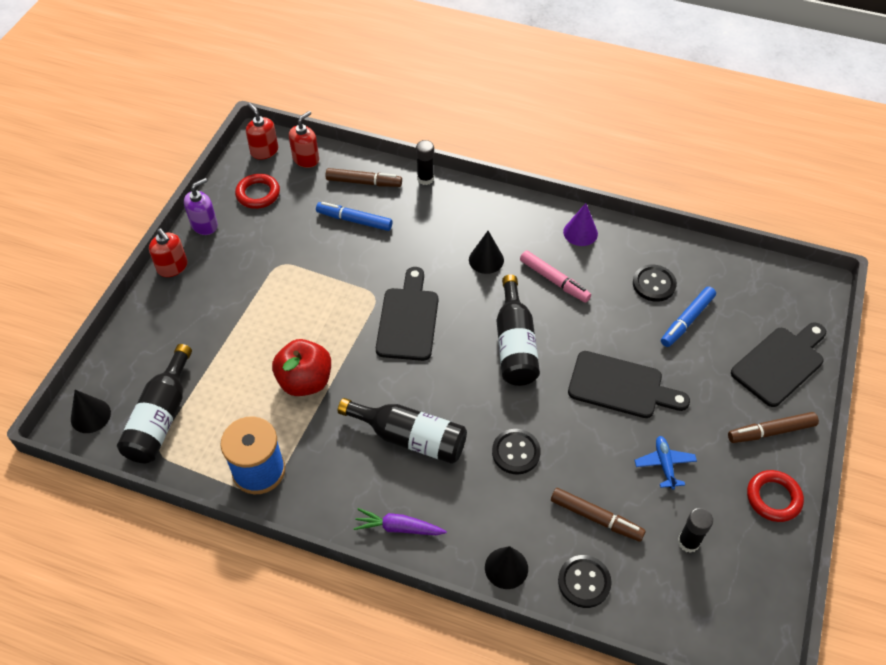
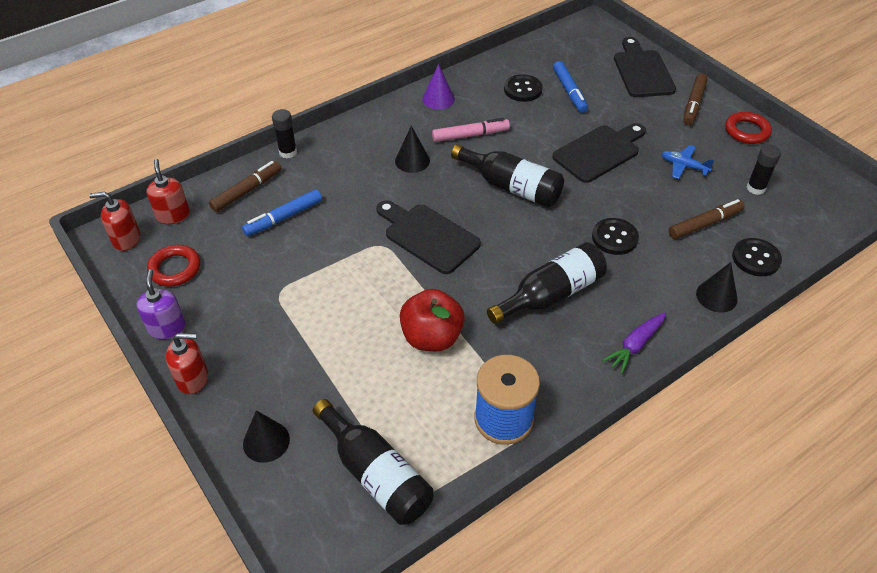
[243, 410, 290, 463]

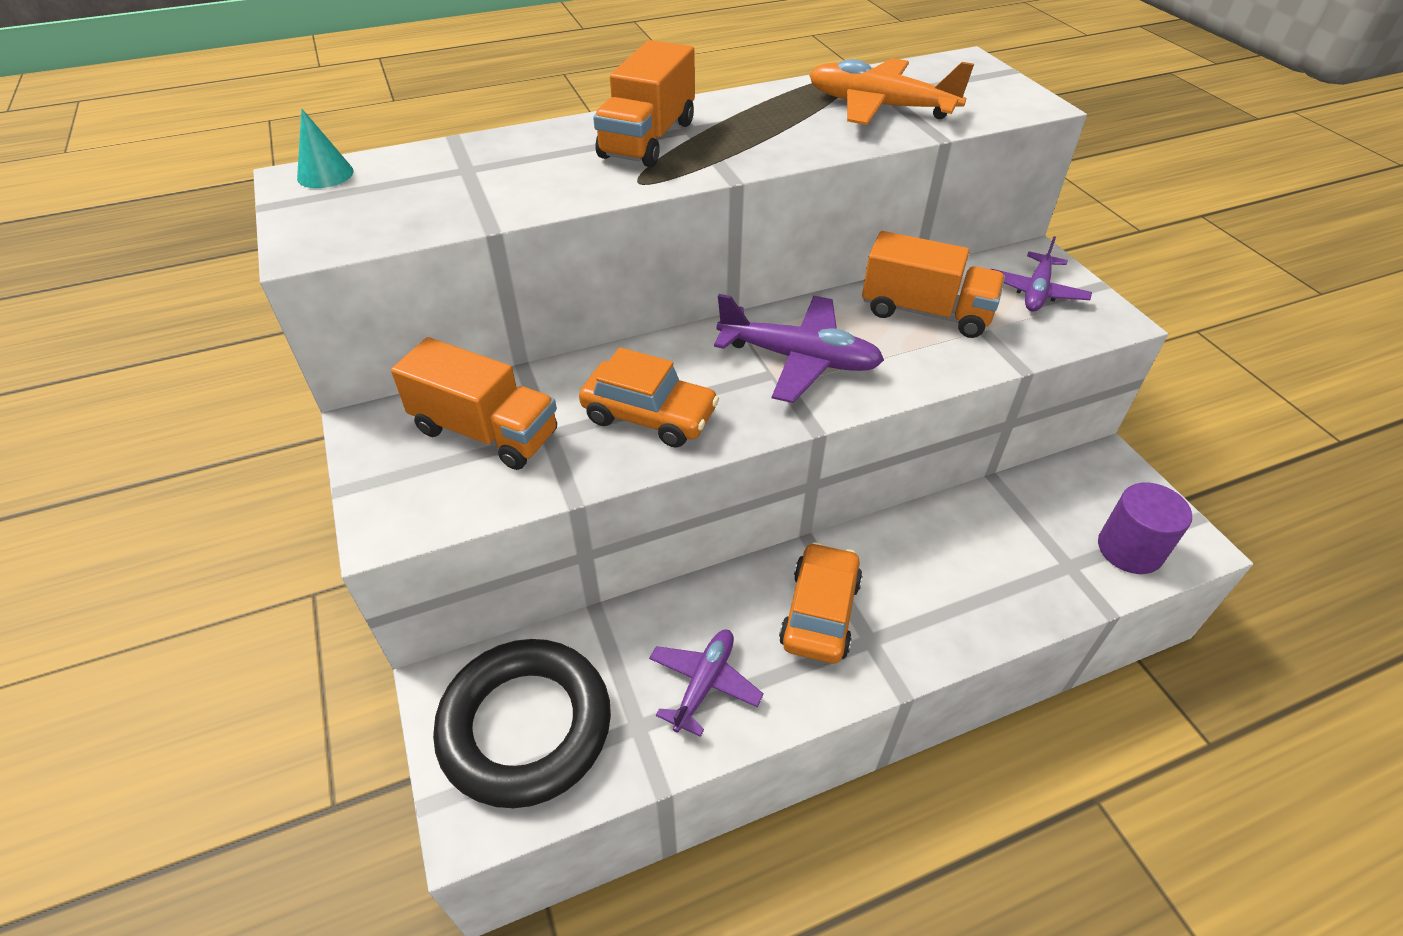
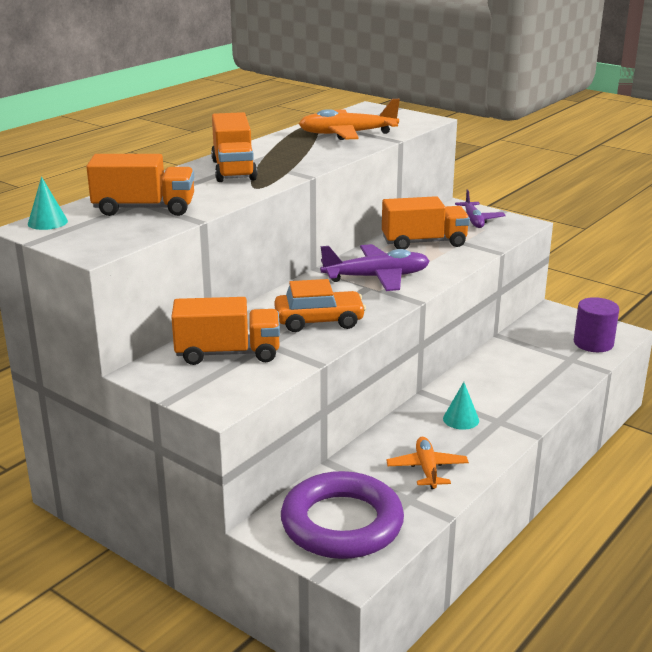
[443, 382, 479, 430]
[386, 437, 469, 489]
[281, 471, 404, 559]
[86, 154, 194, 216]

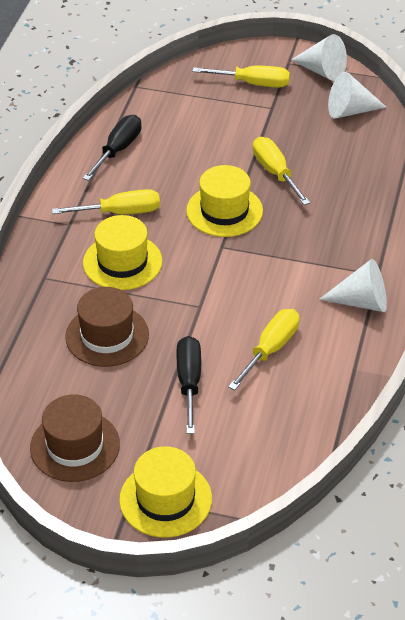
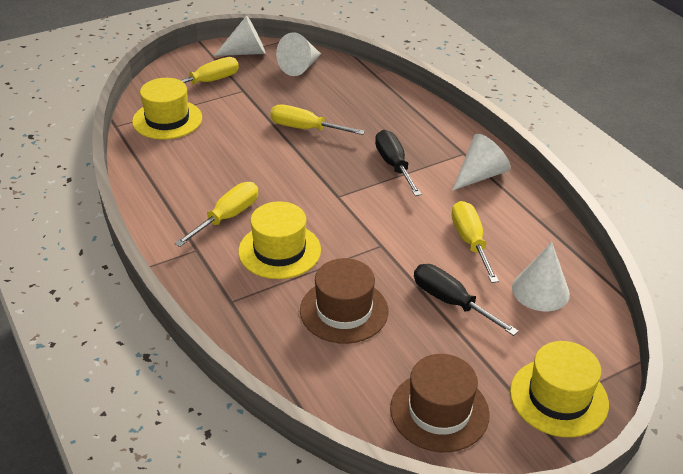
[375, 130, 422, 196]
[132, 78, 202, 140]
[512, 242, 570, 311]

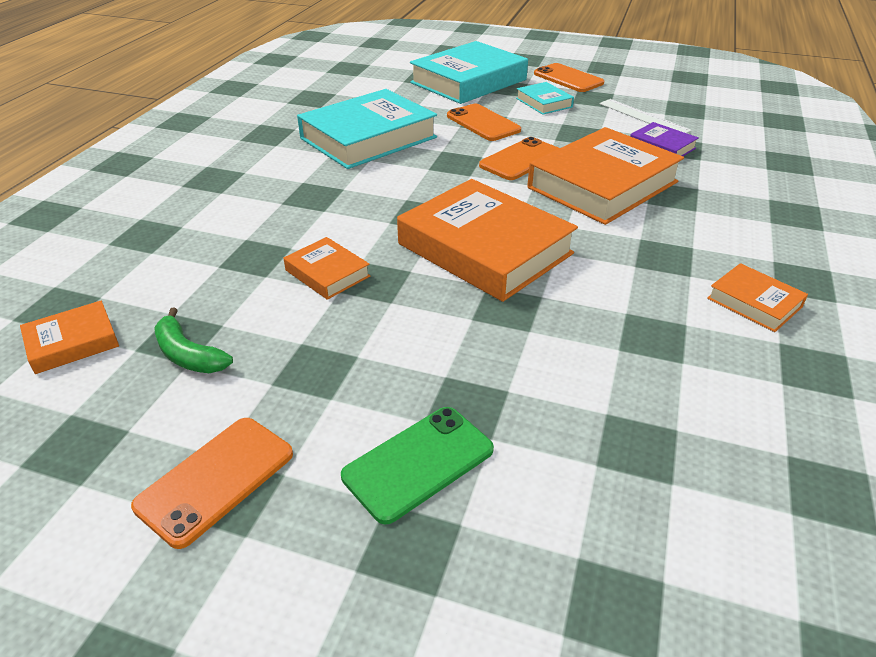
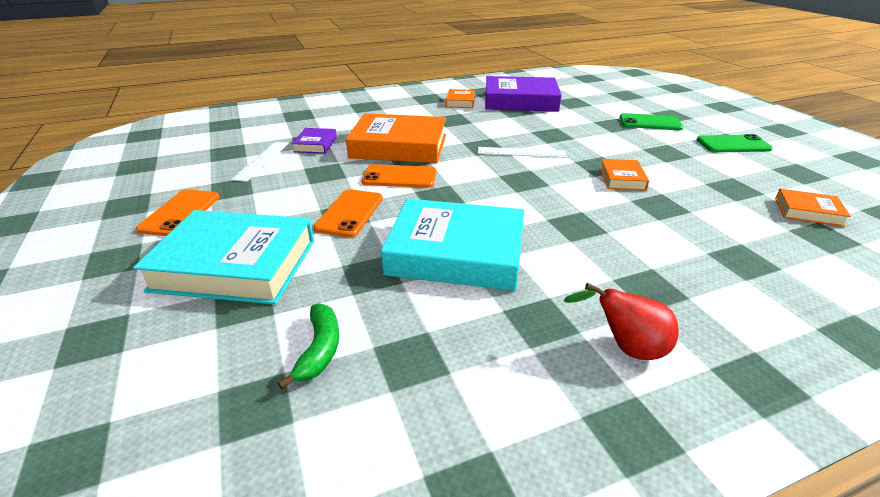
[516, 82, 574, 115] (first image)
[477, 147, 567, 158]
[278, 304, 339, 389]
[697, 134, 773, 152]
[485, 76, 562, 112]
[564, 283, 679, 360]

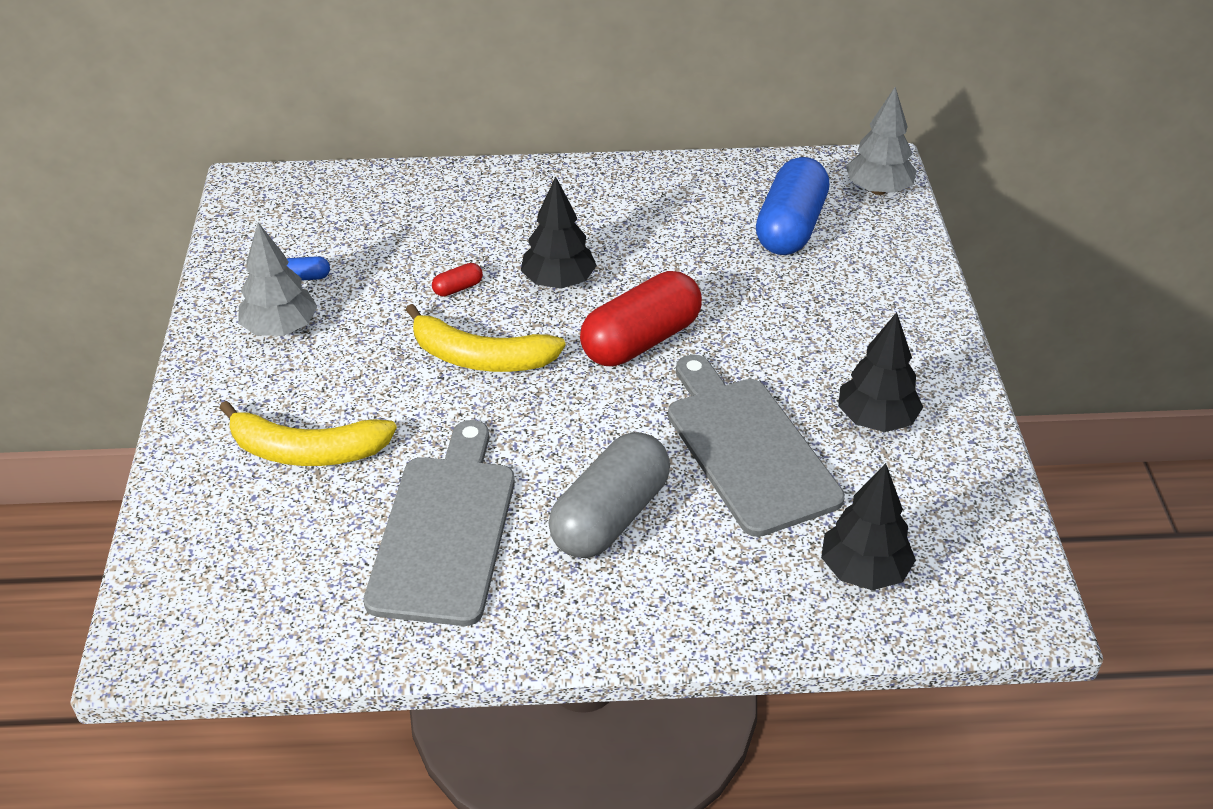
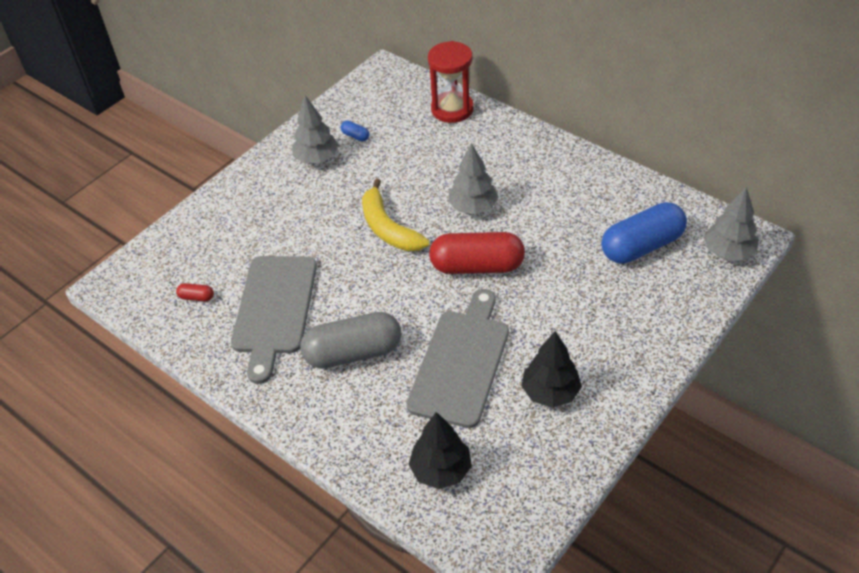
[448, 143, 498, 215]
[176, 283, 214, 301]
[219, 401, 397, 466] (first image)
[231, 256, 317, 384]
[428, 41, 474, 123]

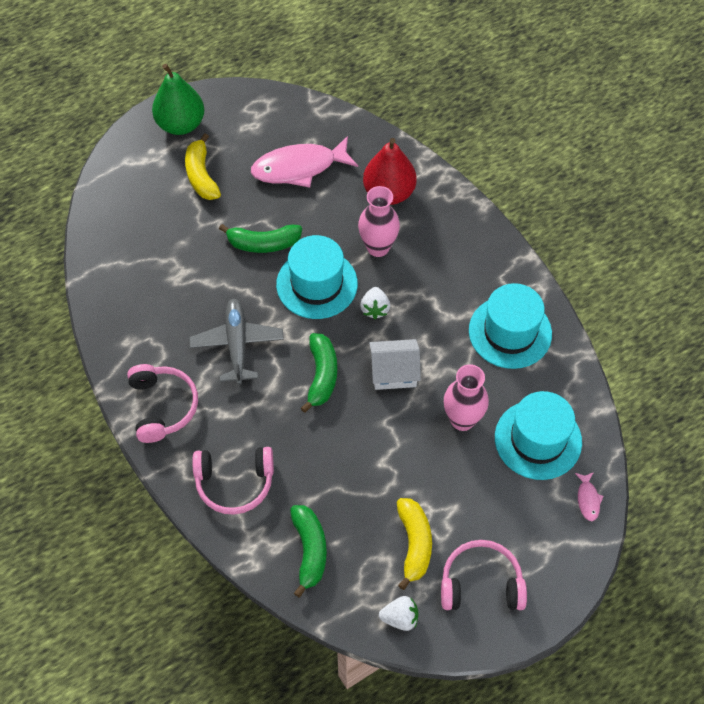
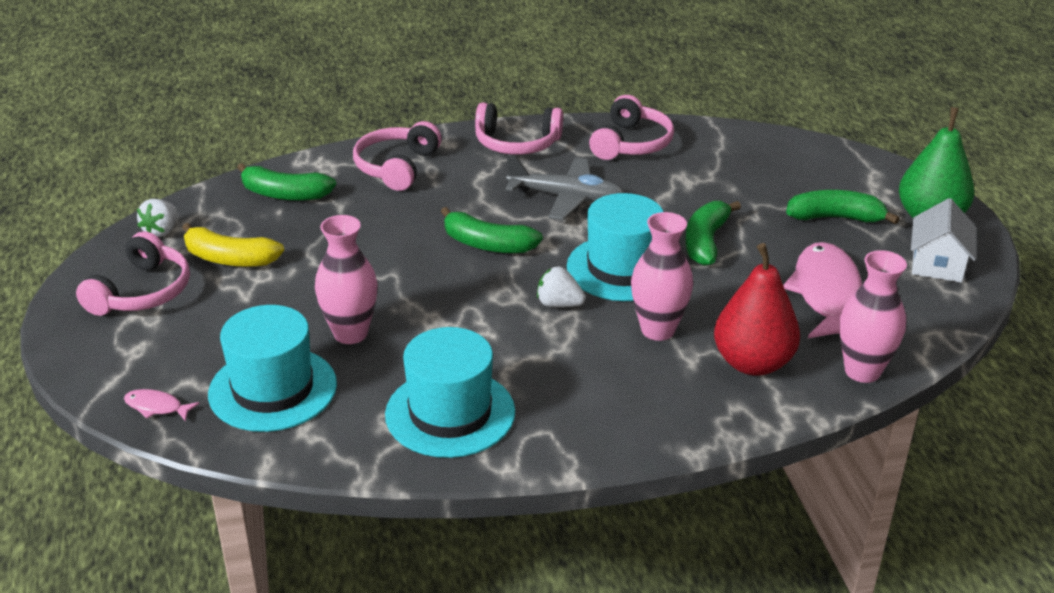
[786, 190, 900, 224]
[911, 198, 976, 283]
[589, 95, 674, 160]
[839, 250, 907, 383]

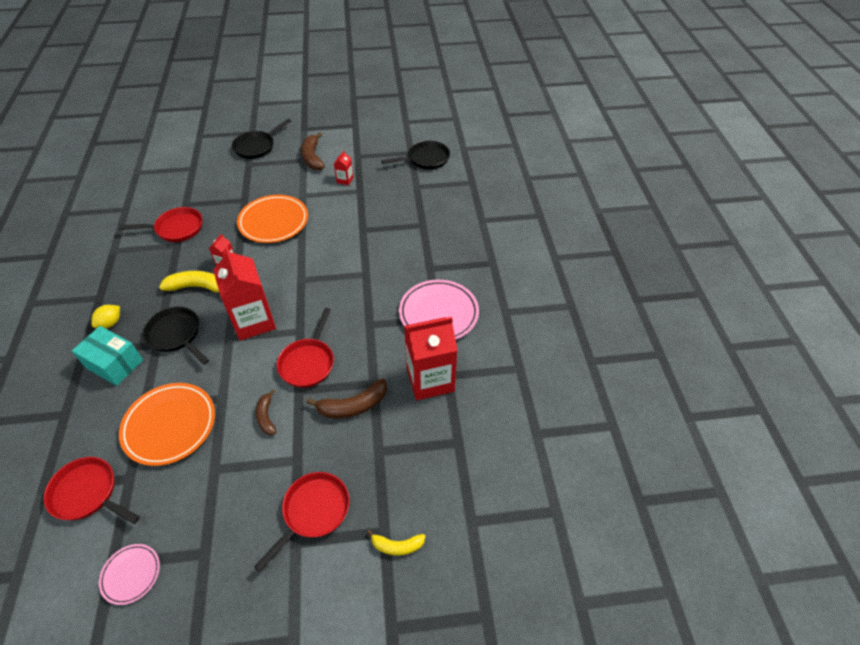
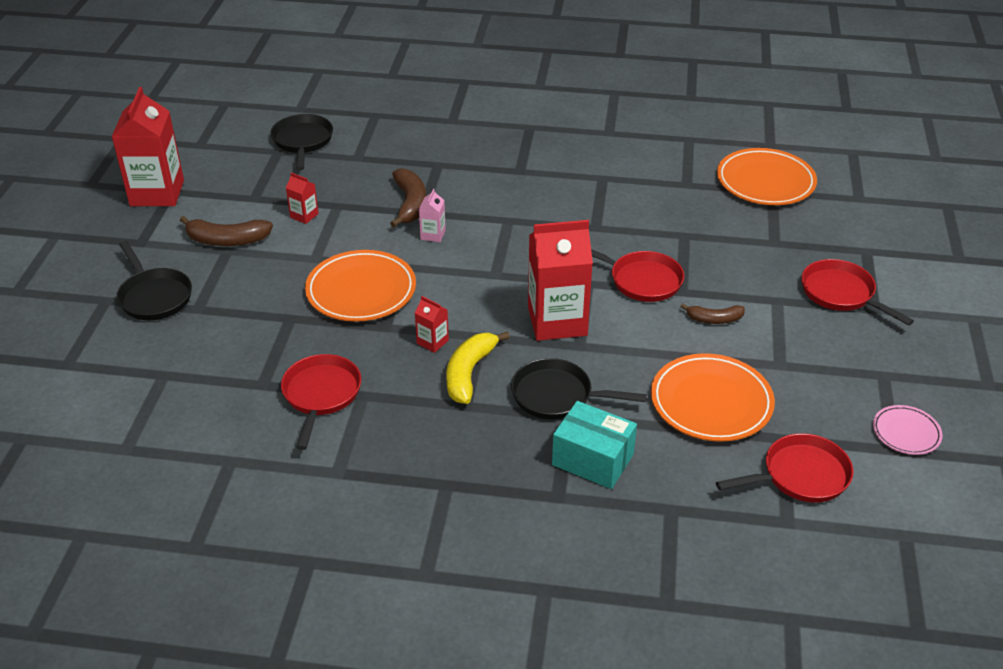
[399, 280, 479, 339] (first image)
[91, 305, 120, 329] (first image)
[511, 358, 647, 420]
[112, 87, 184, 206]
[552, 401, 637, 489]
[390, 168, 426, 227]
[716, 433, 854, 503]
[367, 530, 425, 556] (first image)
[717, 148, 817, 205]
[419, 189, 446, 242]

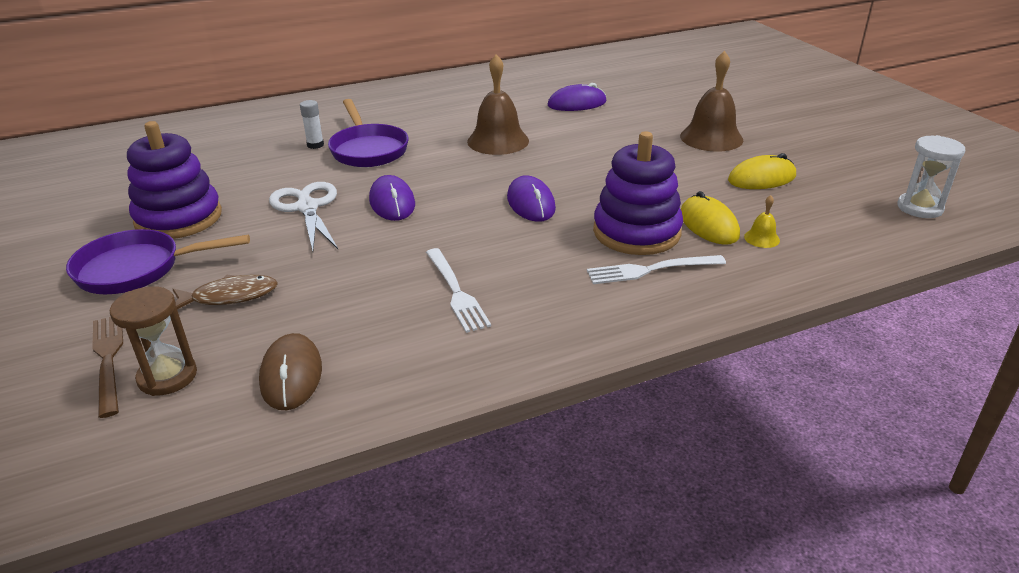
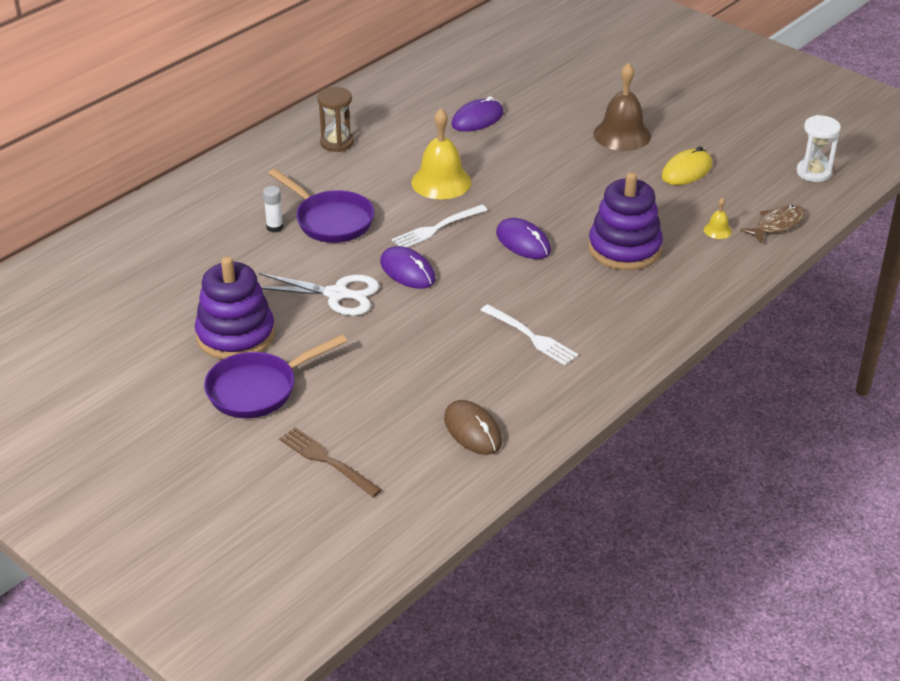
[411, 109, 471, 199]
[259, 273, 379, 316]
[681, 191, 740, 245] (first image)
[392, 205, 487, 248]
[740, 205, 805, 244]
[317, 87, 354, 152]

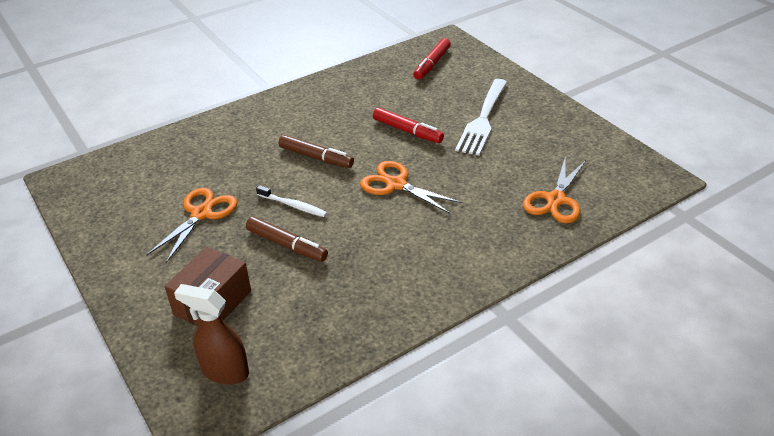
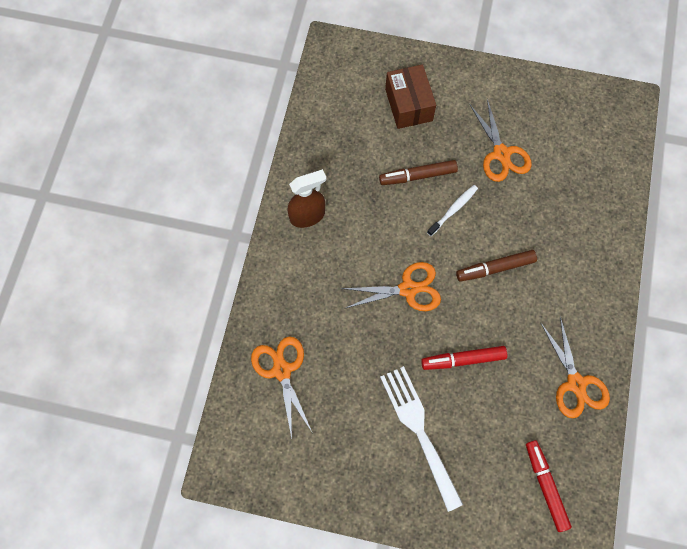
[427, 185, 478, 236]
[287, 169, 326, 228]
[541, 317, 610, 418]

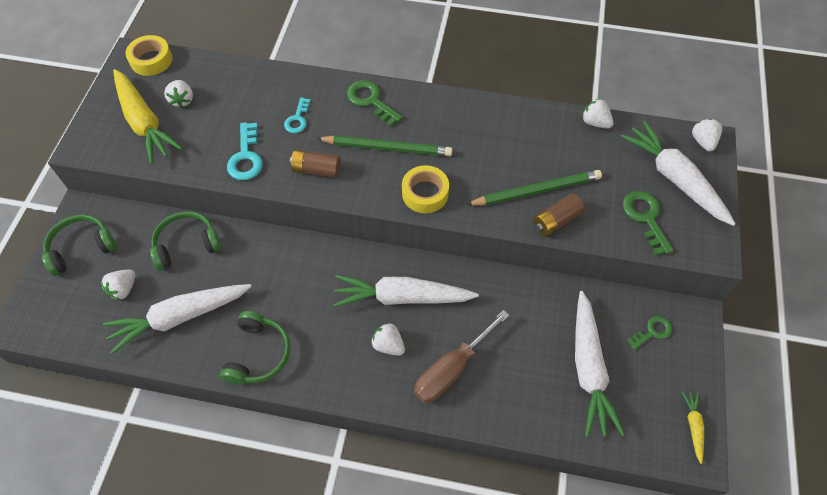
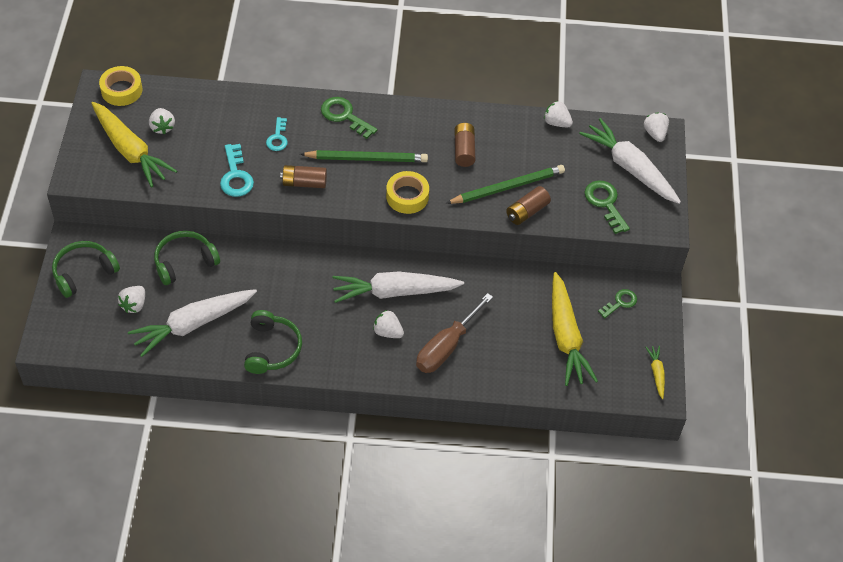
[552, 272, 598, 386]
[455, 123, 476, 167]

